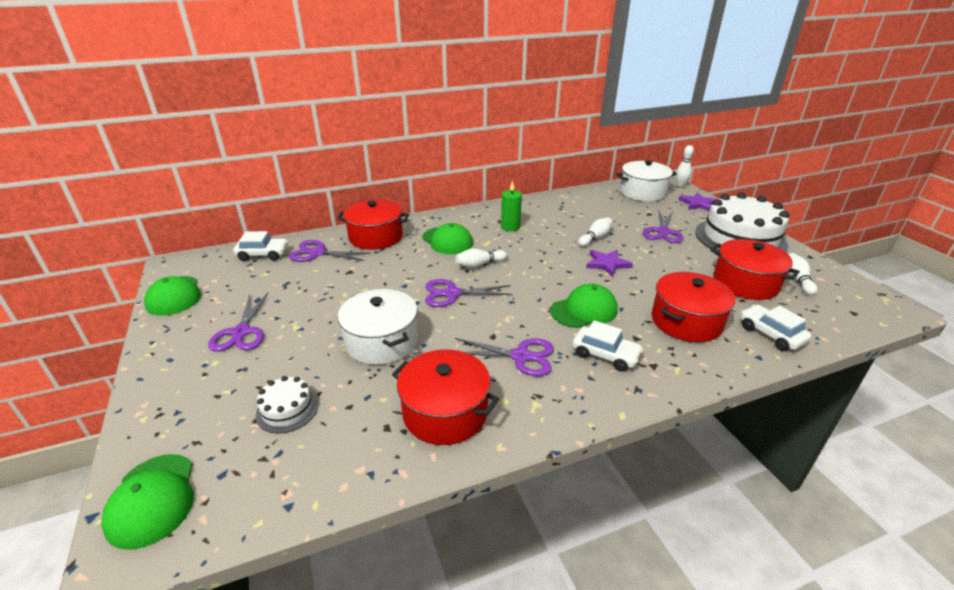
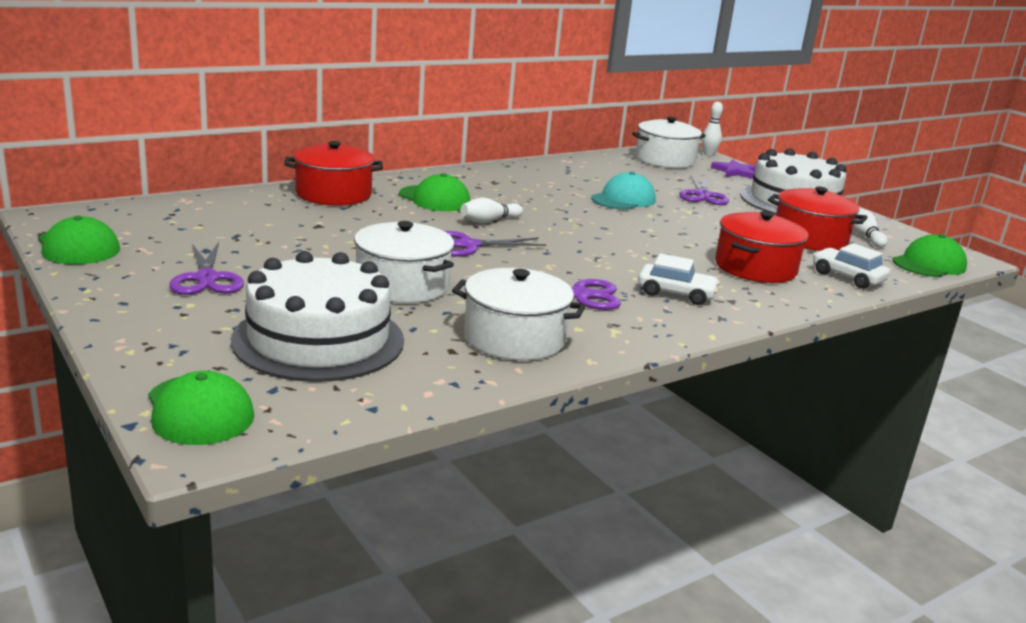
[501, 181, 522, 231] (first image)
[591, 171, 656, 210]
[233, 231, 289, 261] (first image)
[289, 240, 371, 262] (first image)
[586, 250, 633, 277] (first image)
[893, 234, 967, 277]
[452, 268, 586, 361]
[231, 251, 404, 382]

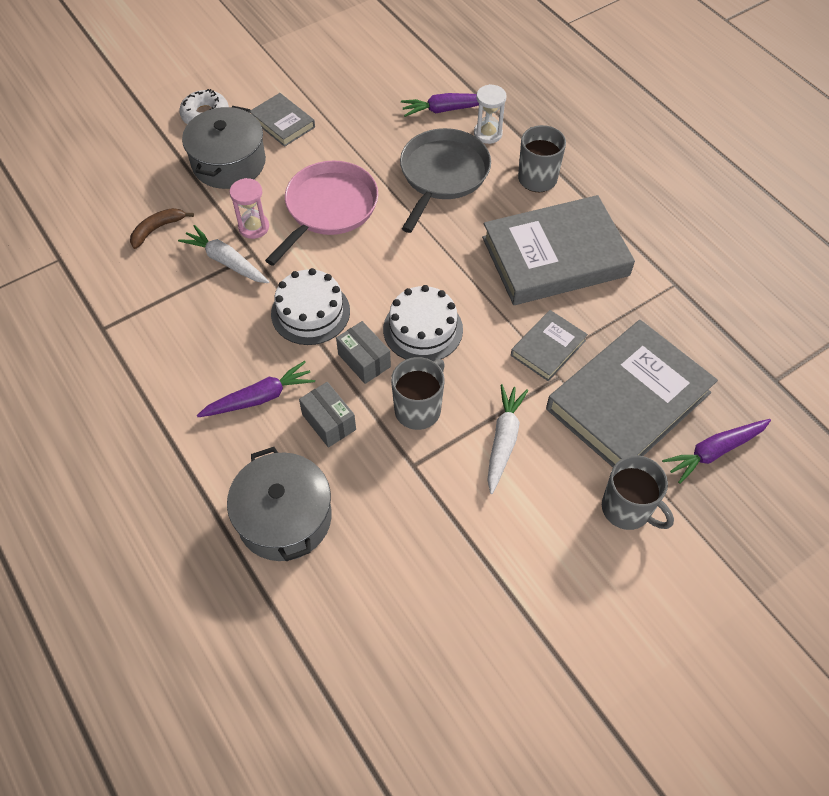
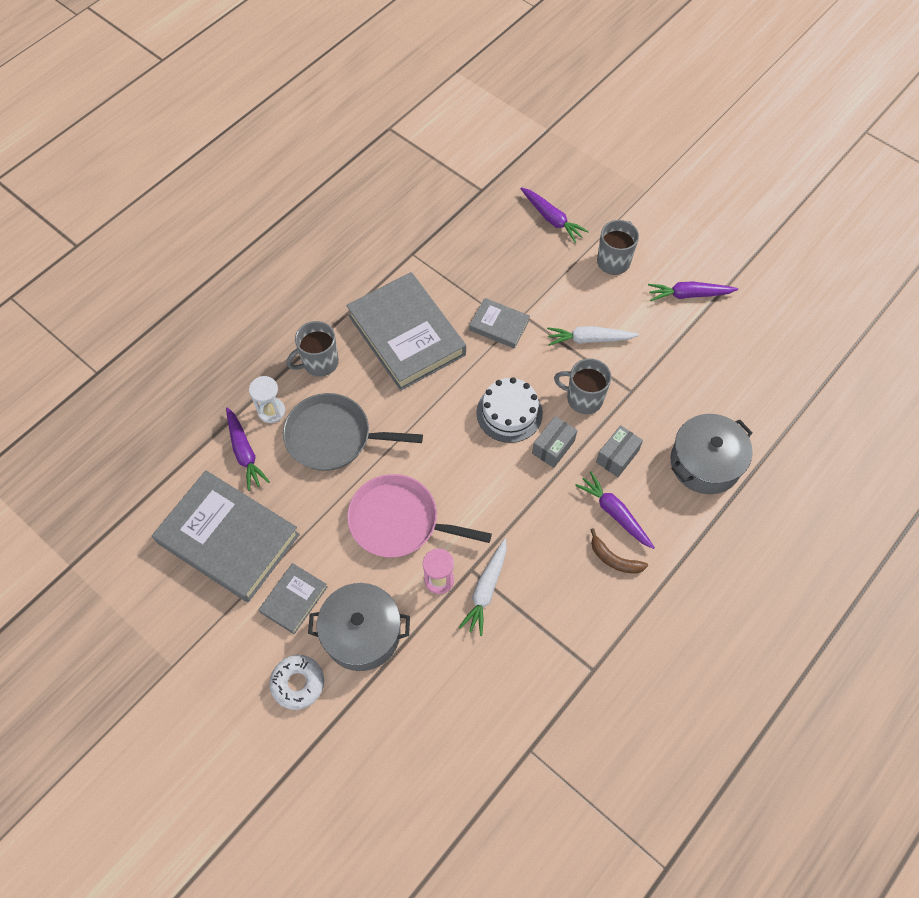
[590, 528, 648, 574]
[271, 268, 350, 345] (first image)
[152, 470, 300, 602]
[648, 281, 738, 301]

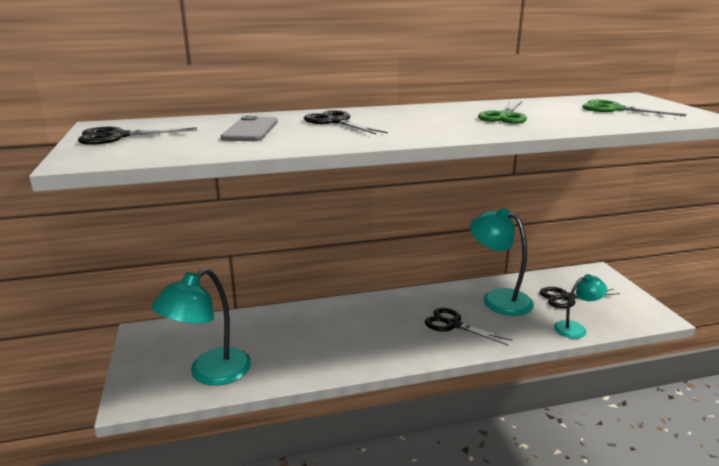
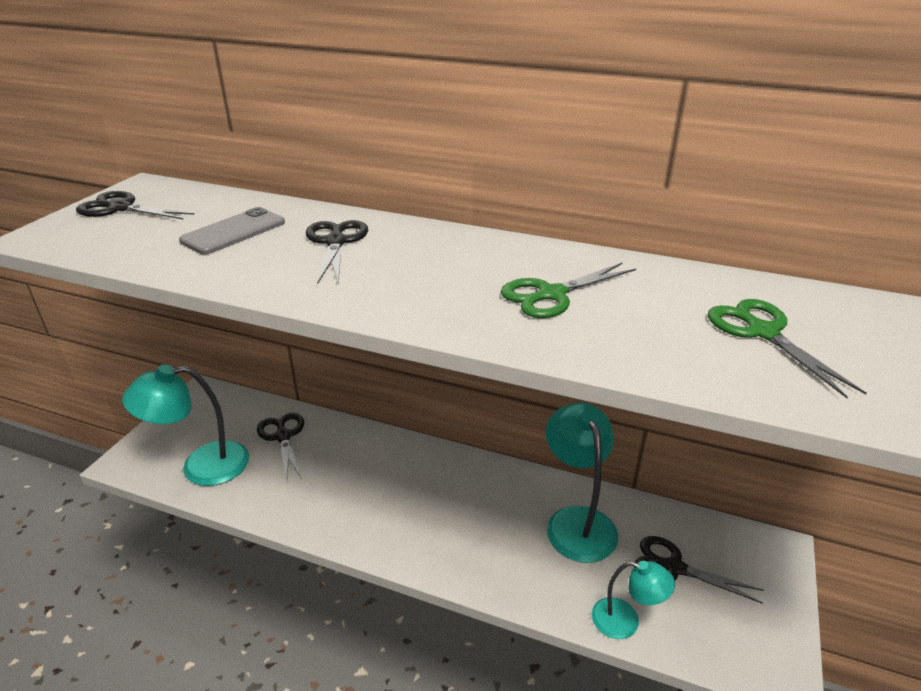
[257, 413, 304, 480]

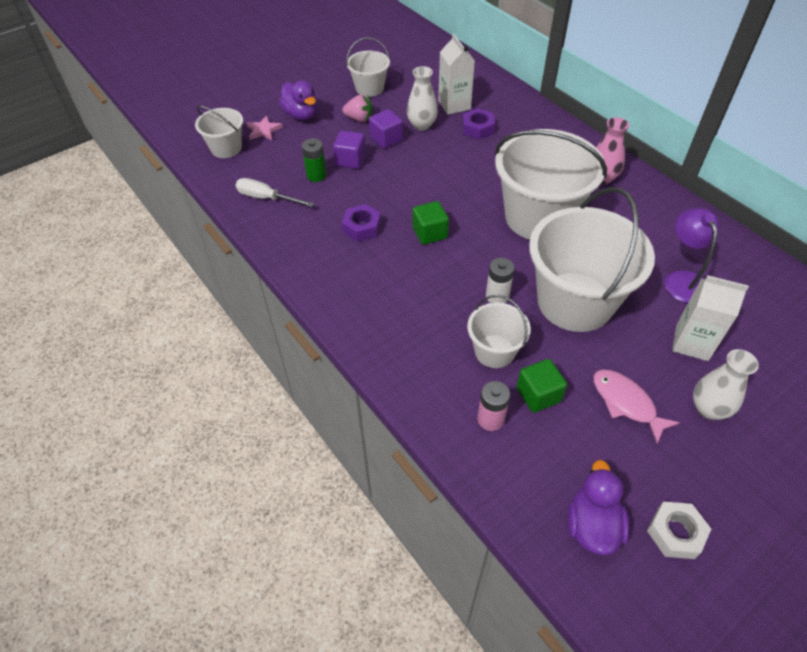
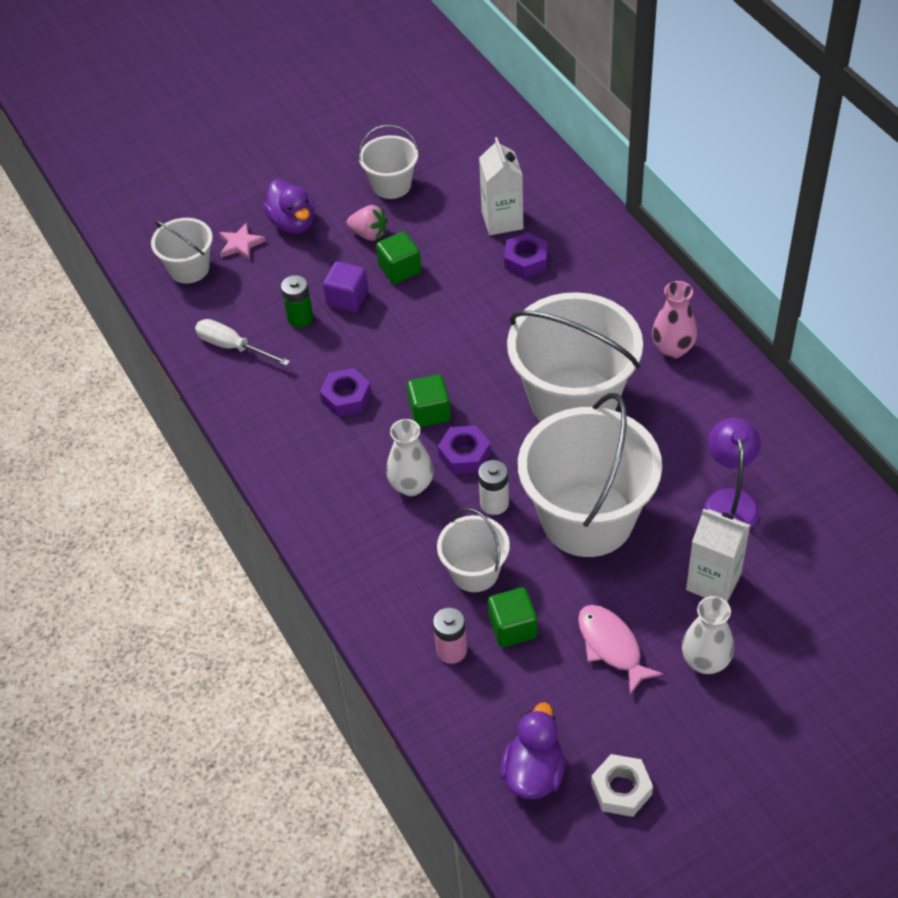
[386, 419, 434, 496]
[376, 231, 421, 284]
[438, 425, 491, 474]

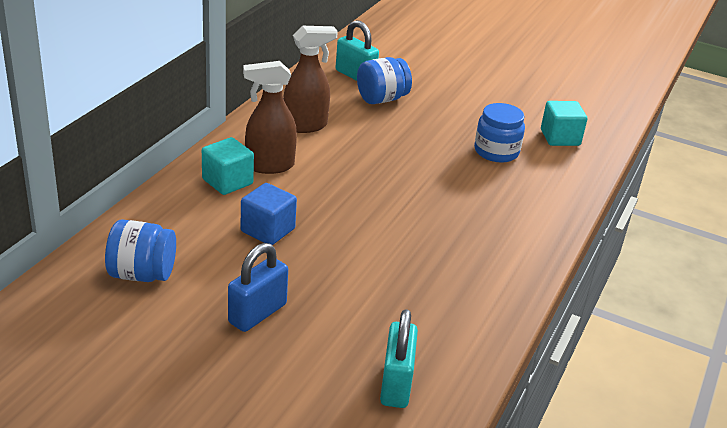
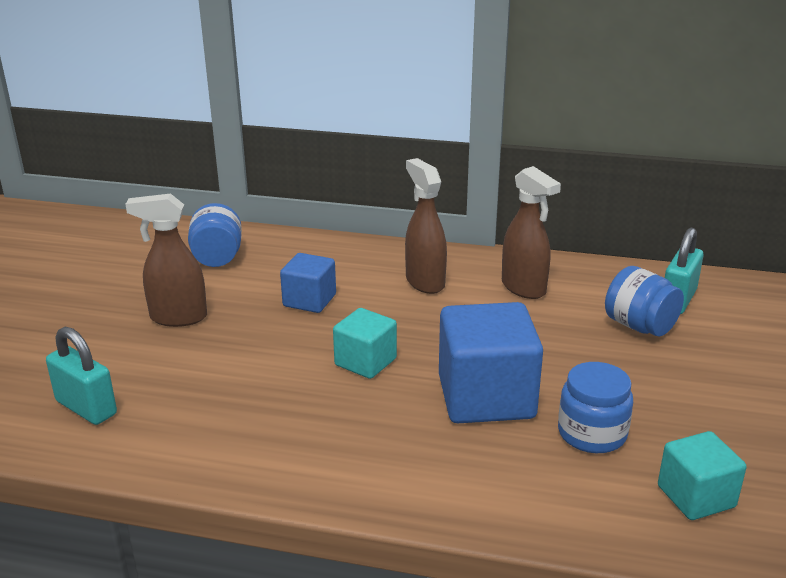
[333, 308, 397, 379]
[125, 193, 207, 327]
[46, 327, 117, 425]
[439, 302, 543, 423]

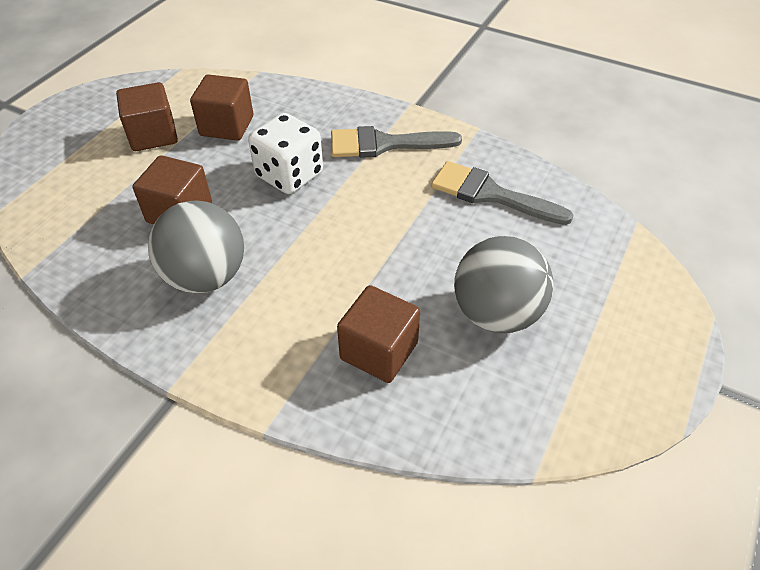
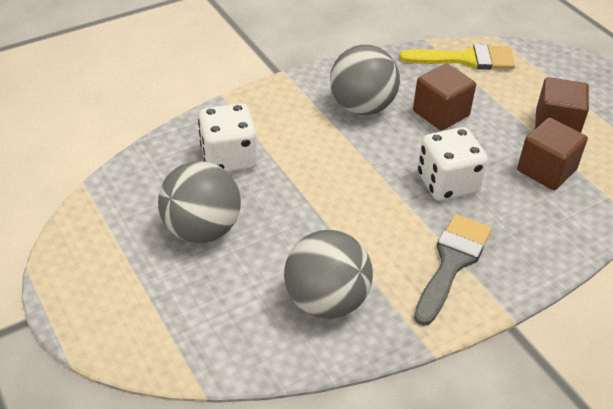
[284, 230, 373, 319]
[198, 103, 257, 172]
[399, 44, 515, 70]

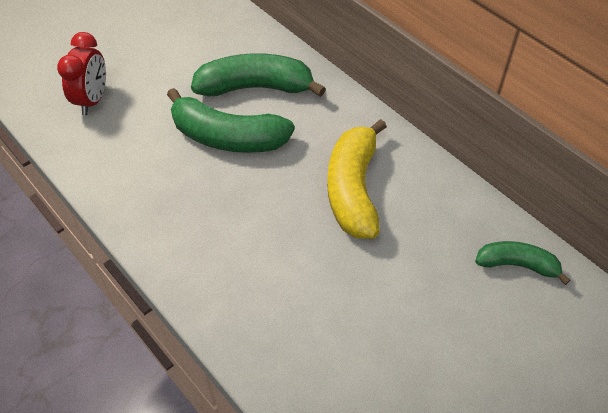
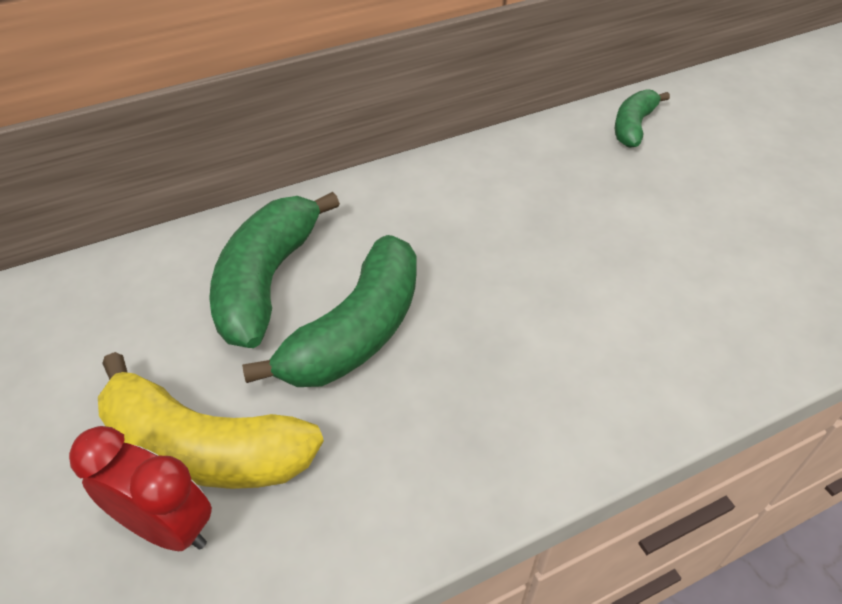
[98, 352, 324, 489]

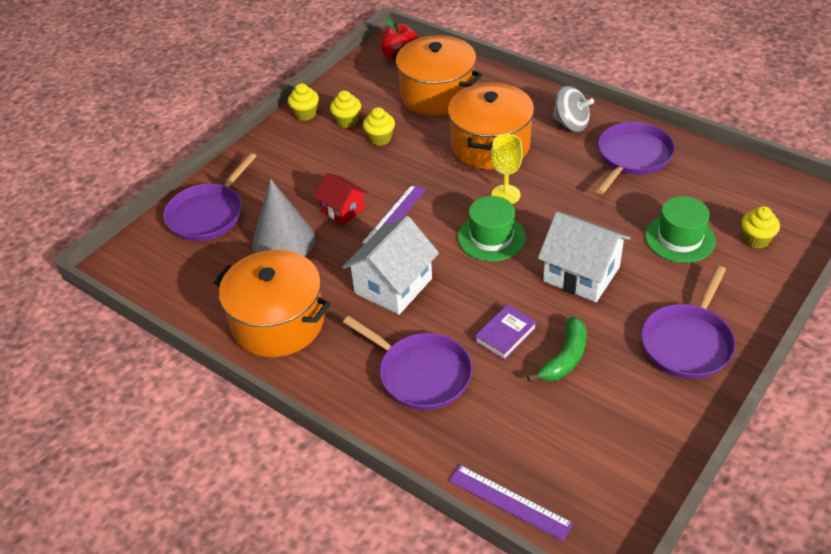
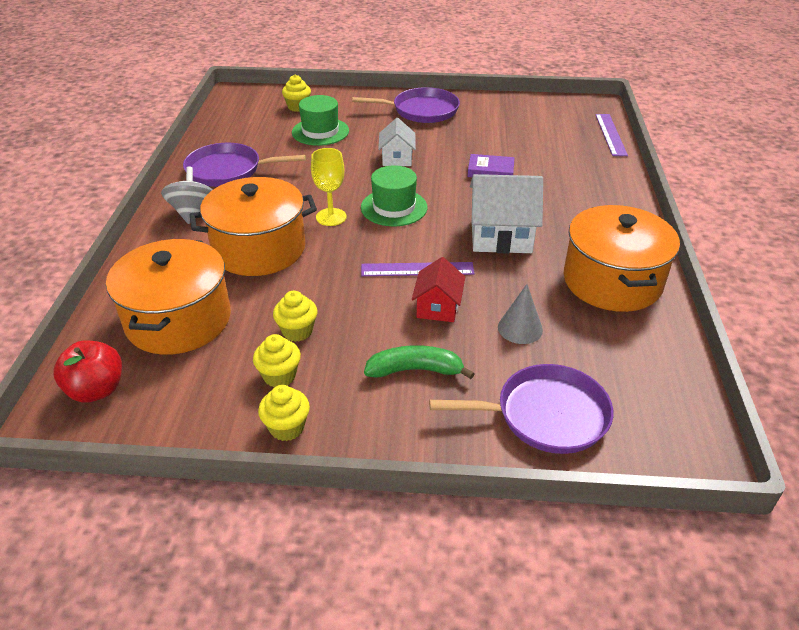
[498, 284, 543, 344]
[378, 118, 416, 166]
[343, 316, 472, 410] (first image)
[364, 345, 475, 379]

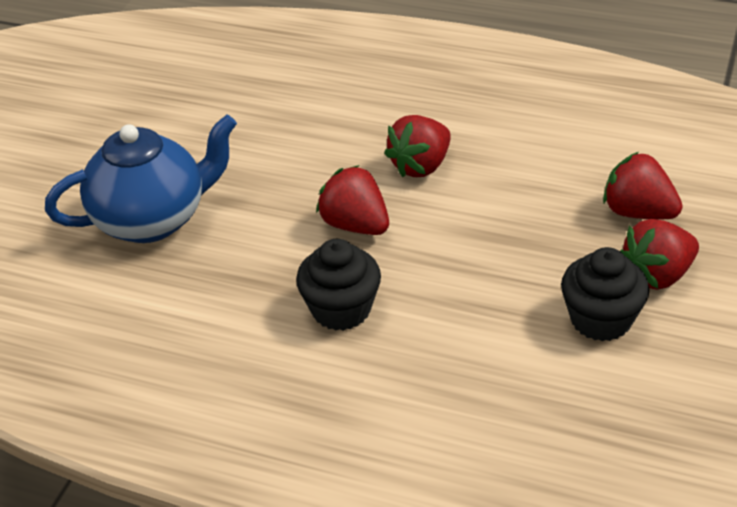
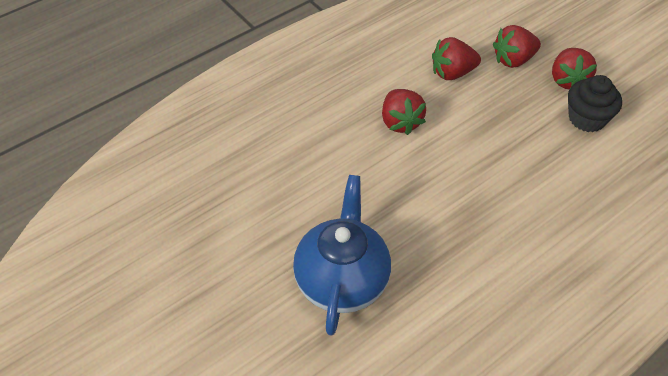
[432, 37, 481, 80]
[296, 239, 381, 331] (first image)

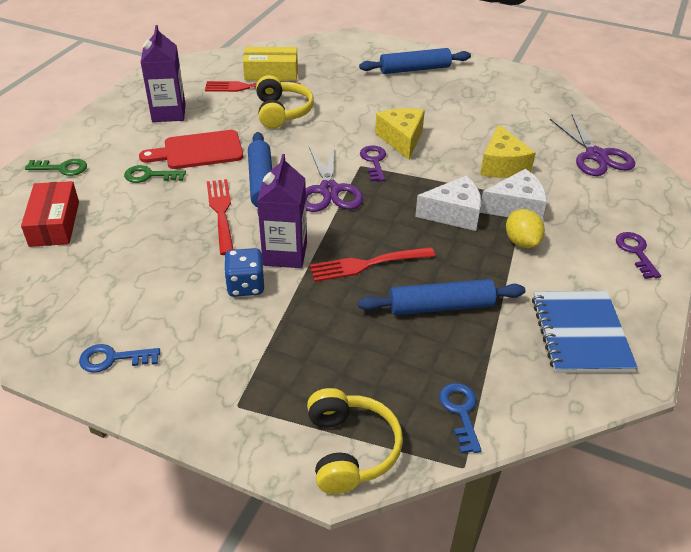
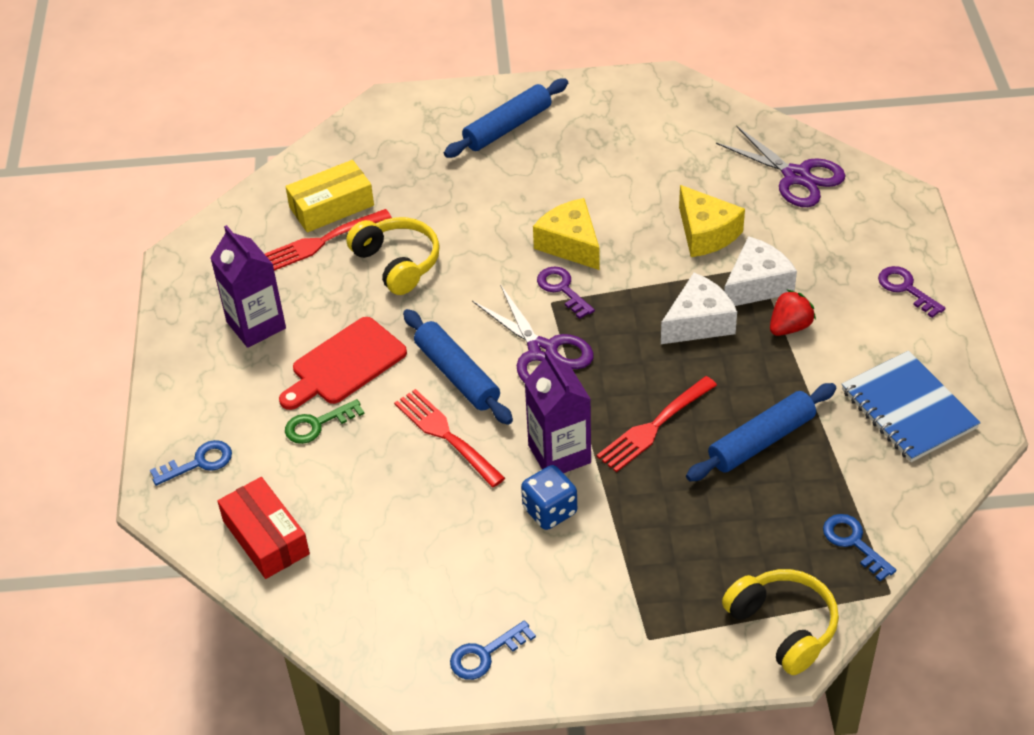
[150, 440, 232, 486]
[770, 289, 816, 336]

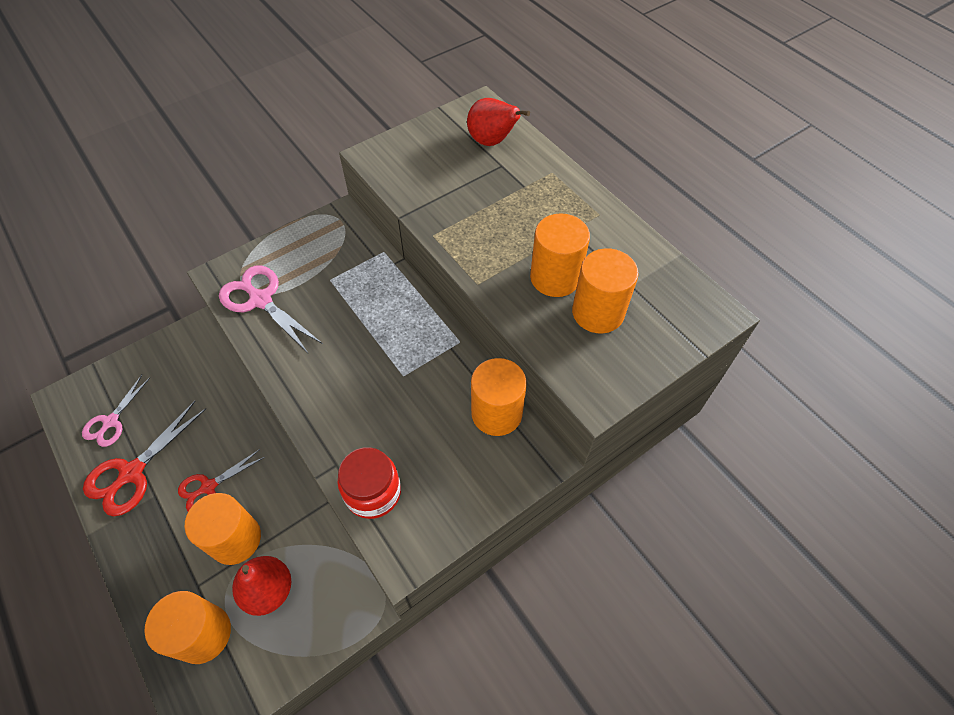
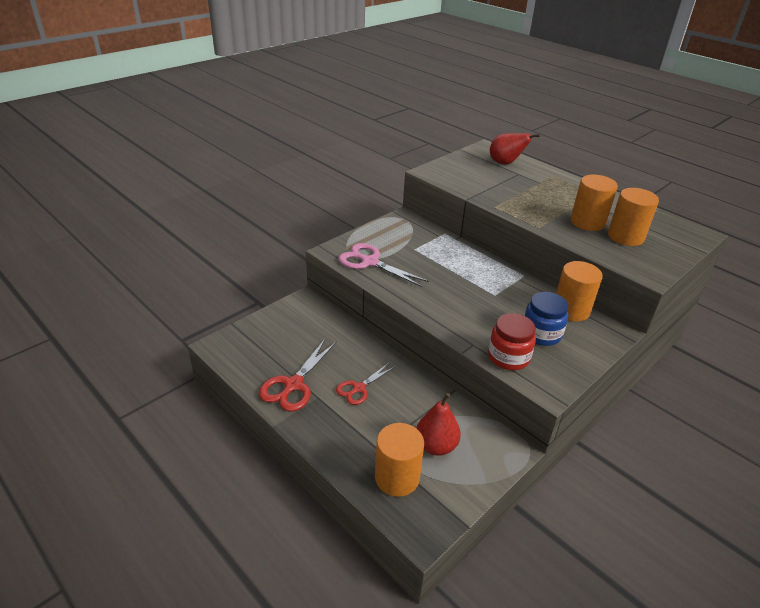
[82, 375, 150, 447] (first image)
[185, 493, 261, 565] (first image)
[524, 292, 569, 346]

